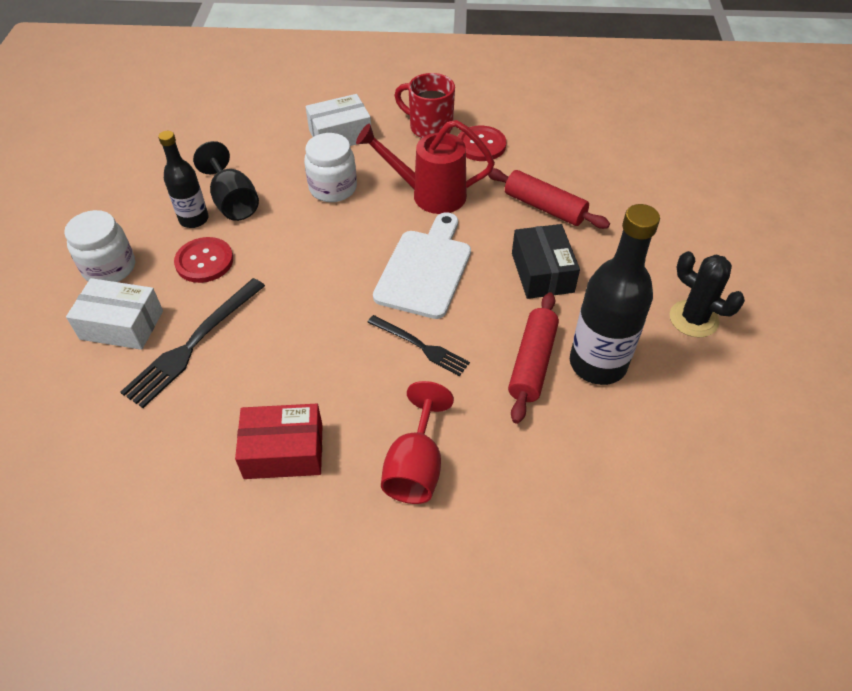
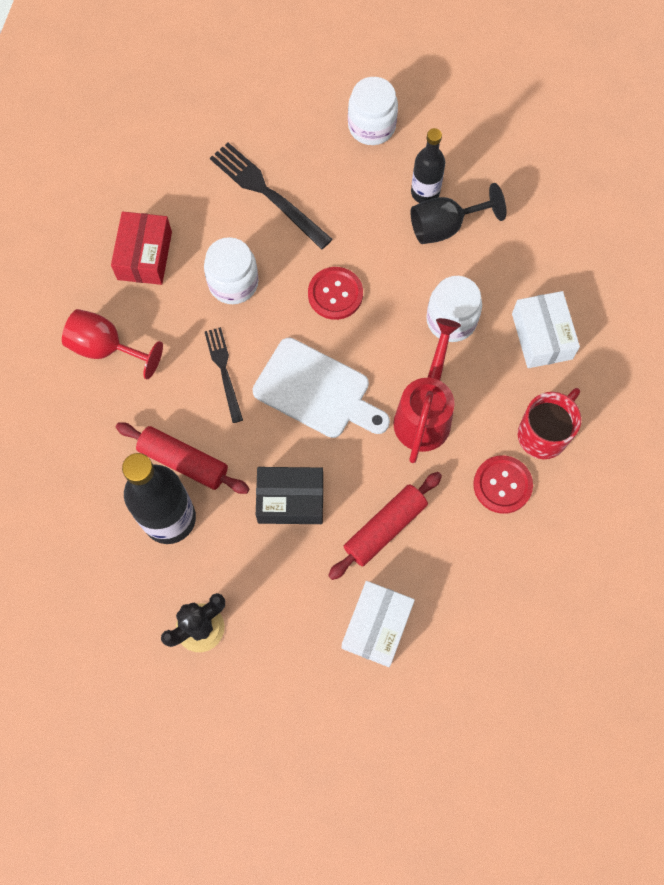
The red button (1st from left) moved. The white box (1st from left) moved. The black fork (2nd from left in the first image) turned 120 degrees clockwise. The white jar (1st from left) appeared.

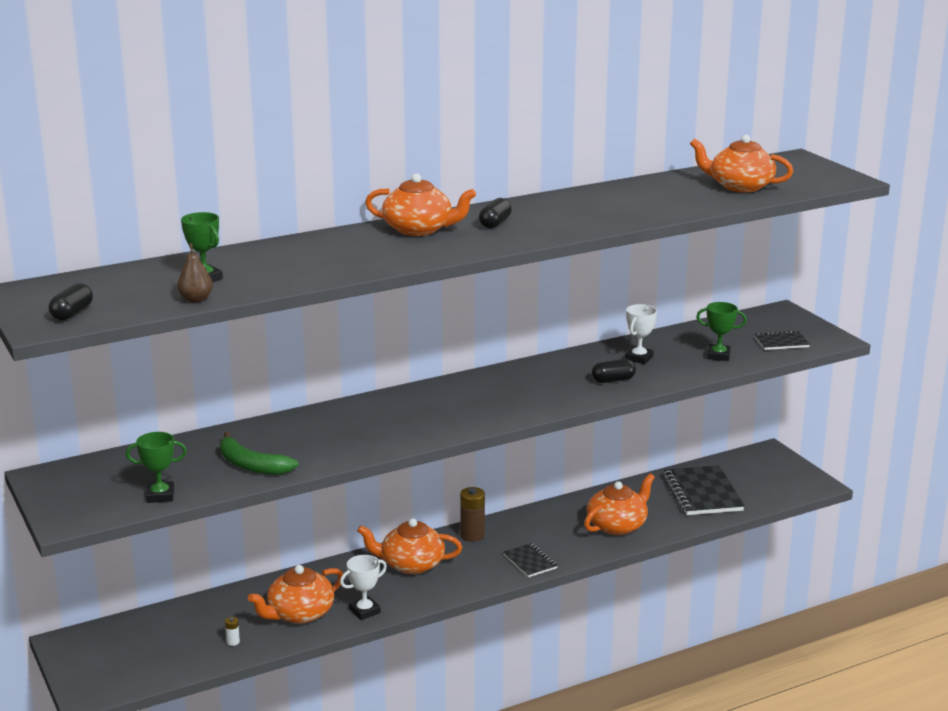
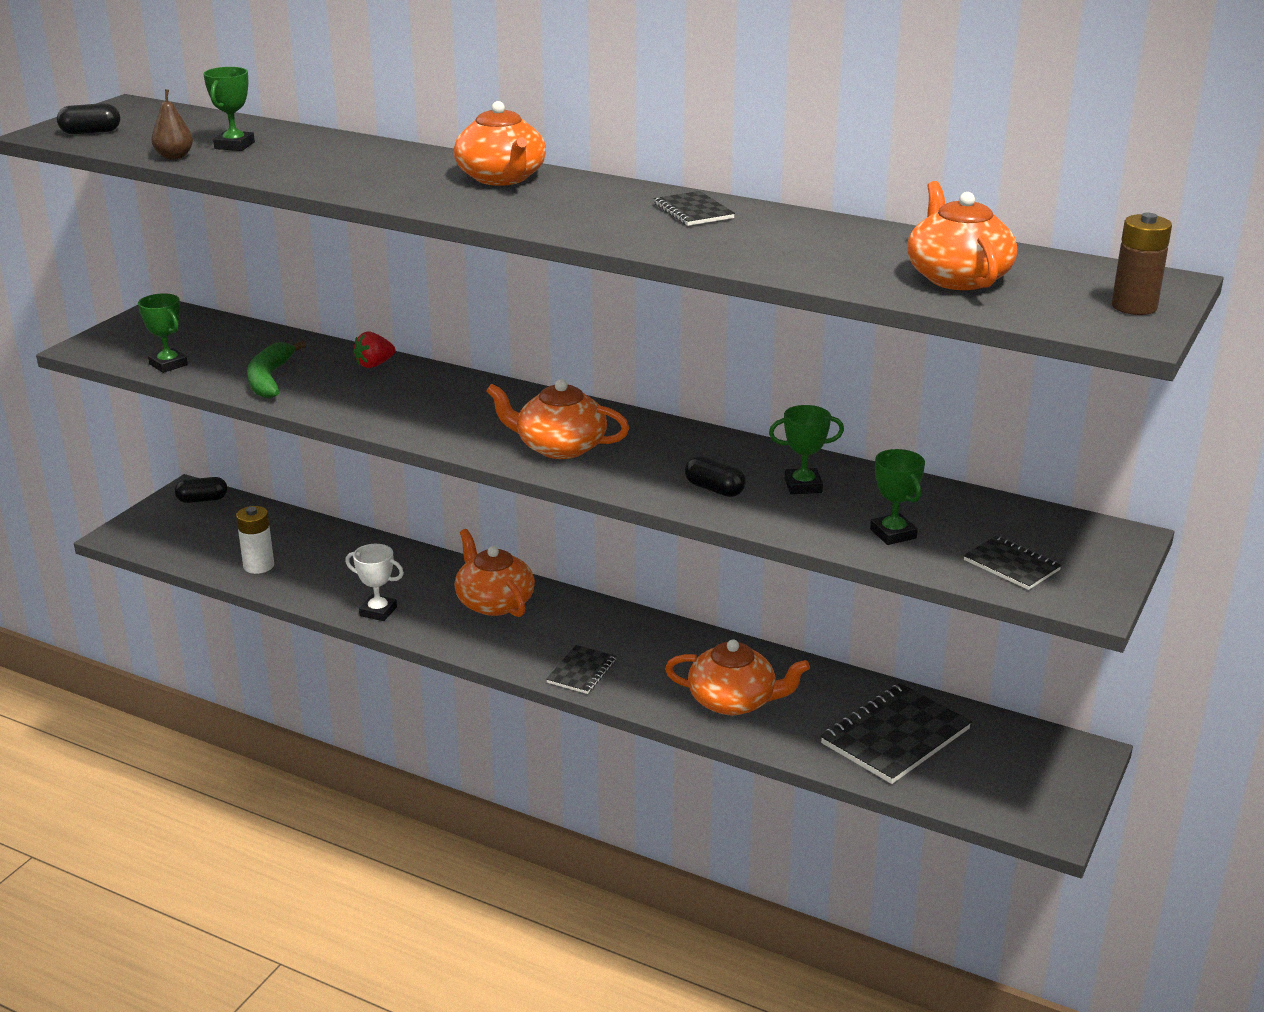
The black capsule (2nd from left) moved. The white trophy (2nd from left) became the green trophy (3rd from left). The brown battery moved. The orange teapot (1st from left in the first image) moved. The white battery changed to 2.10 times the size. The black notebook (2nd from left) appeared. The red strawberry appeared.

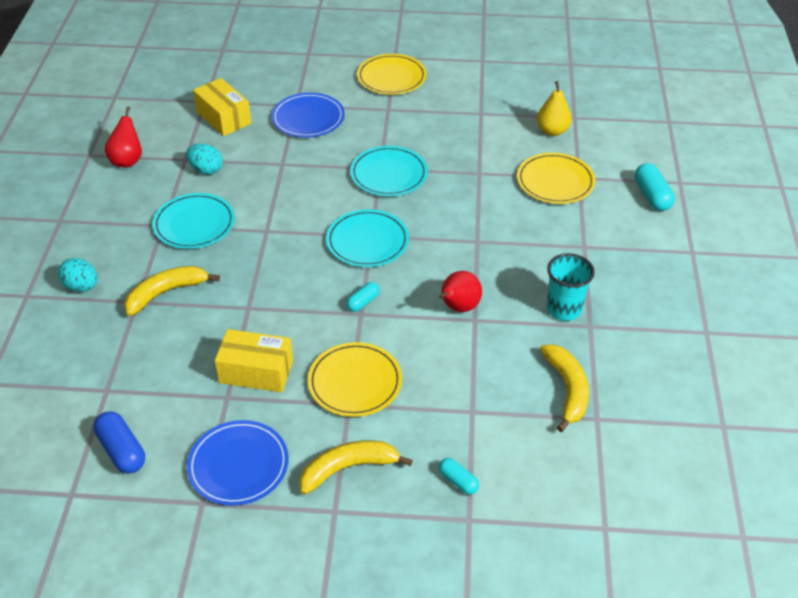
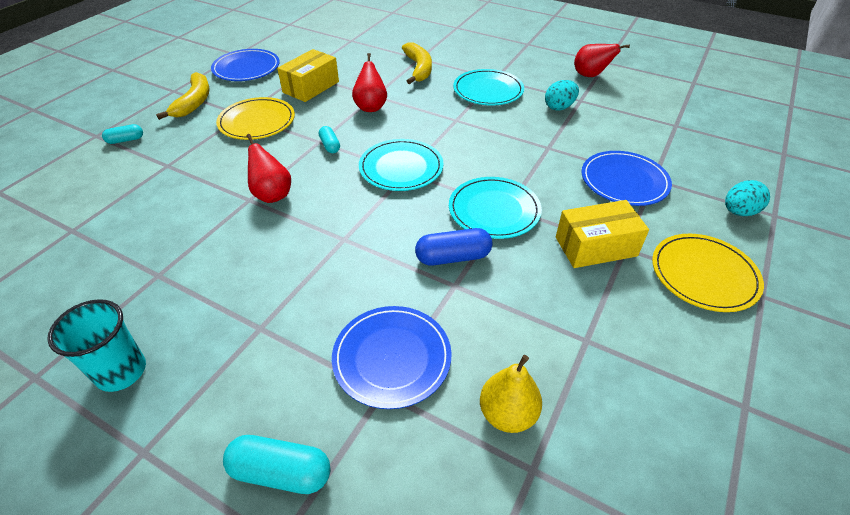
The yellow box (1st from left in the first image) moved. The yellow plate (3rd from left) became the blue plate (2nd from left). The turquoise cup moved. The turquoise egg (1st from left in the first image) moved. The yellow banana (3rd from left) disappeared. The blue capsule moved. The red pear (2nd from left) appeared.

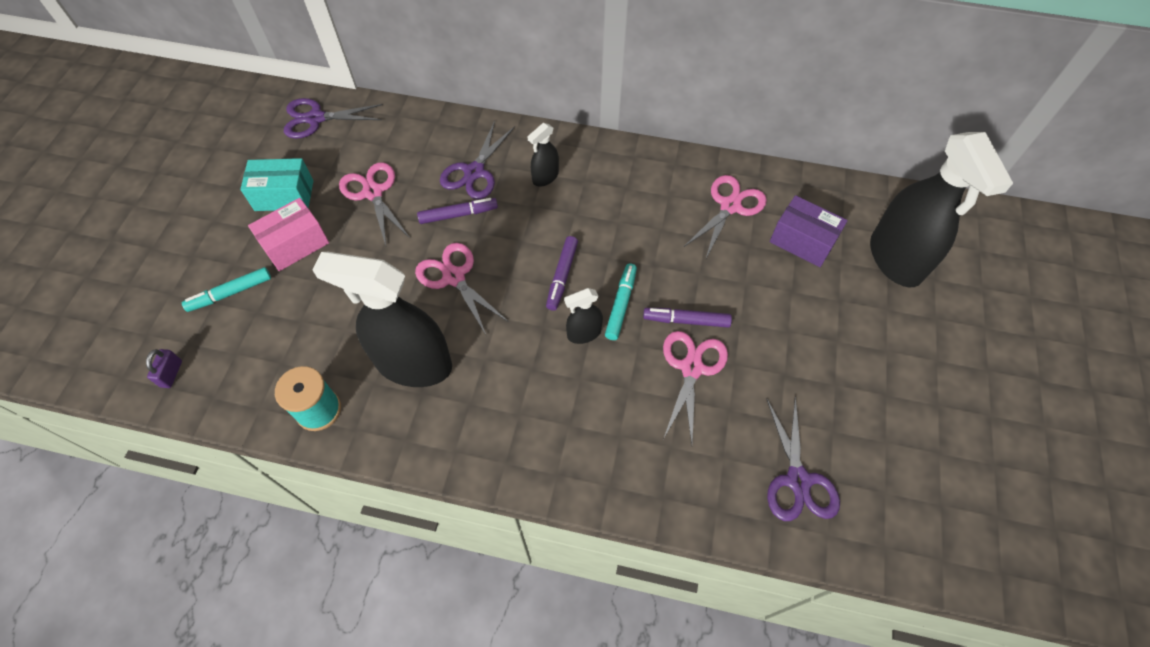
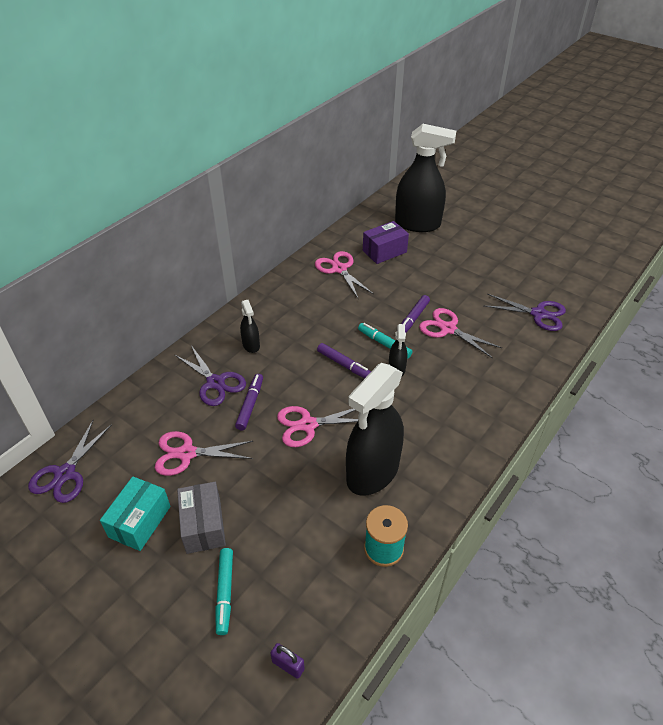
The pink box became the grey box.

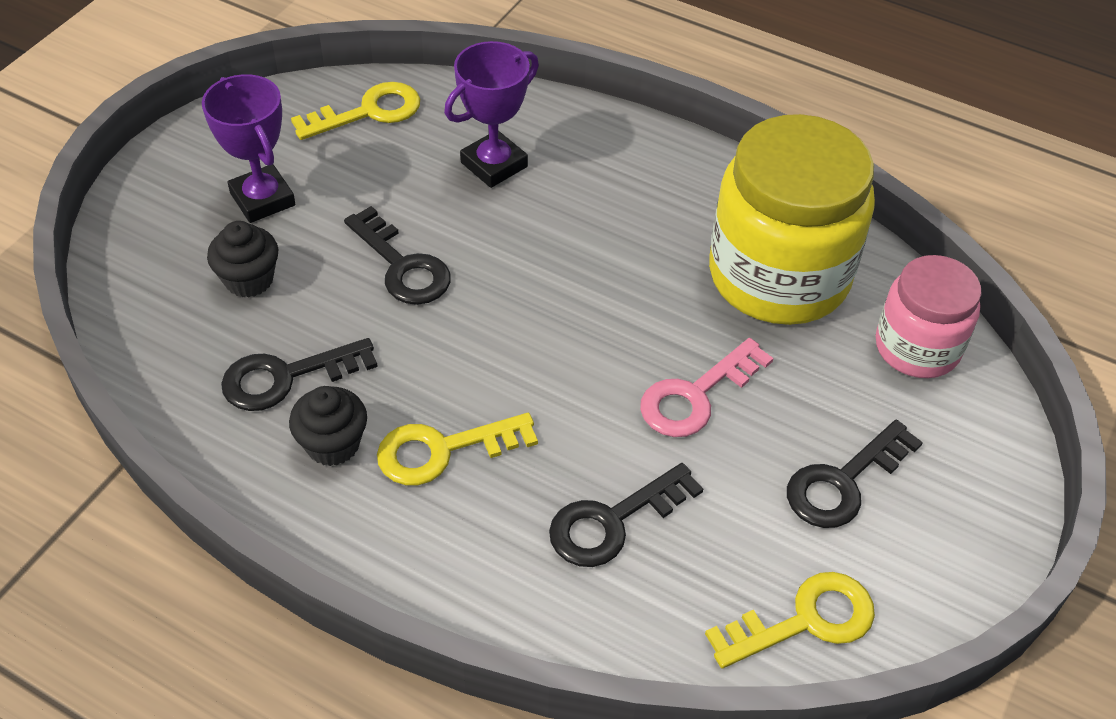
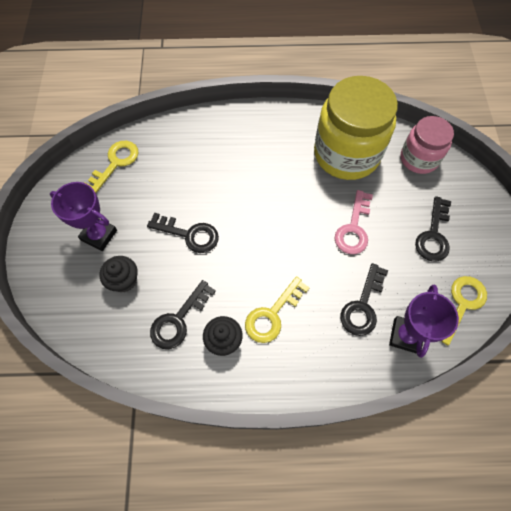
The purple trophy (2nd from left) moved.

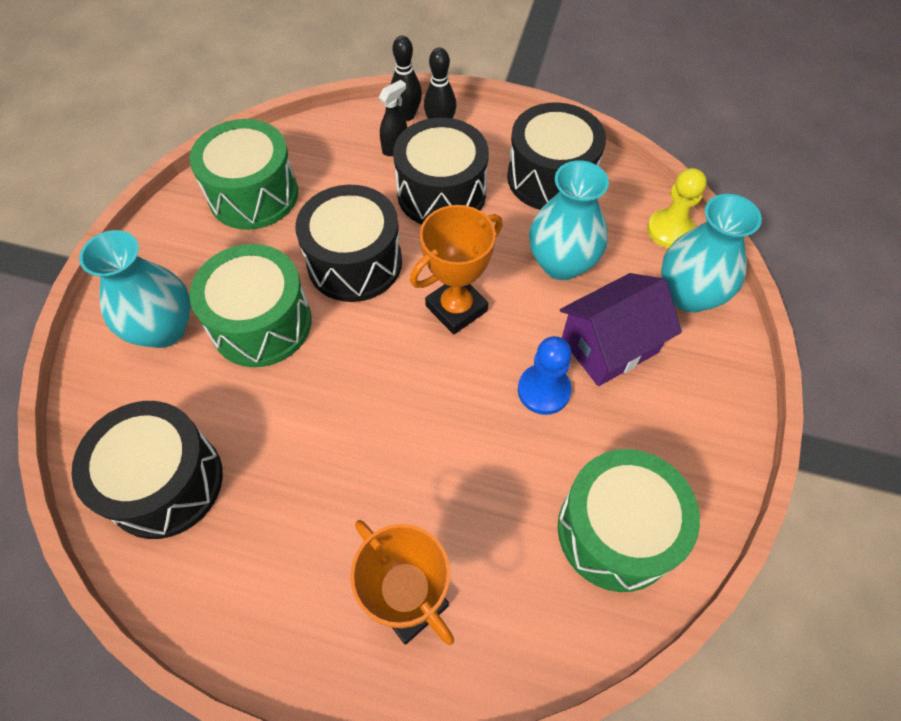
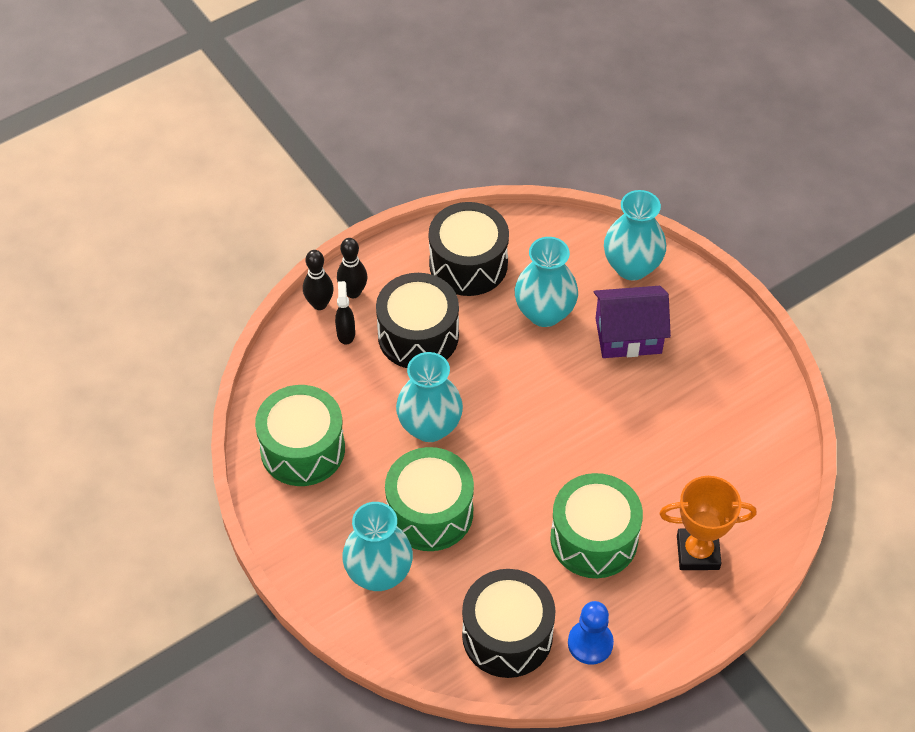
The yellow pawn disappeared. The black drum (2nd from left) was replaced by the turquoise vase (2nd from left). The orange trophy (2nd from left) disappeared. The purple house turned 75 degrees clockwise. The blue pawn moved. The green drum (3rd from left) moved.

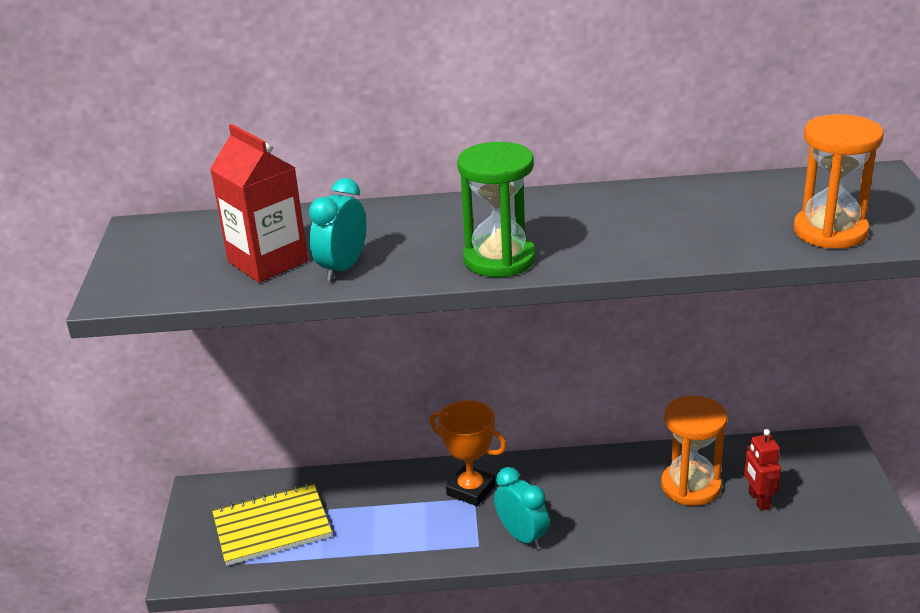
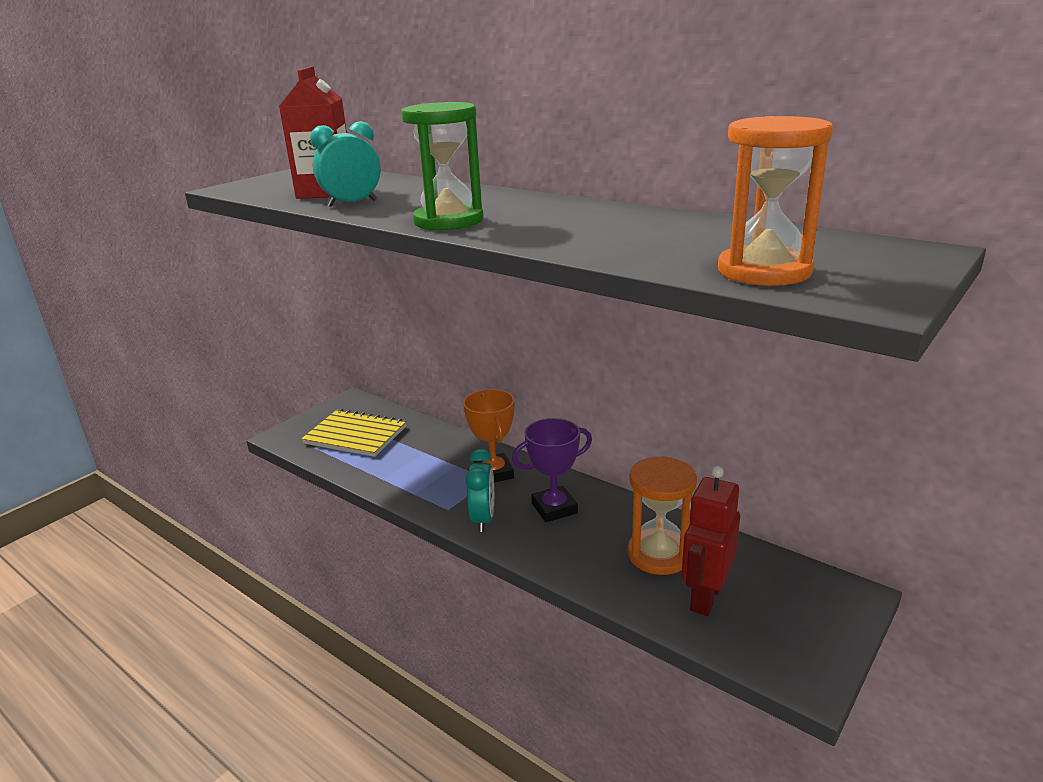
The red robot changed to 1.55 times the size. The purple trophy appeared.

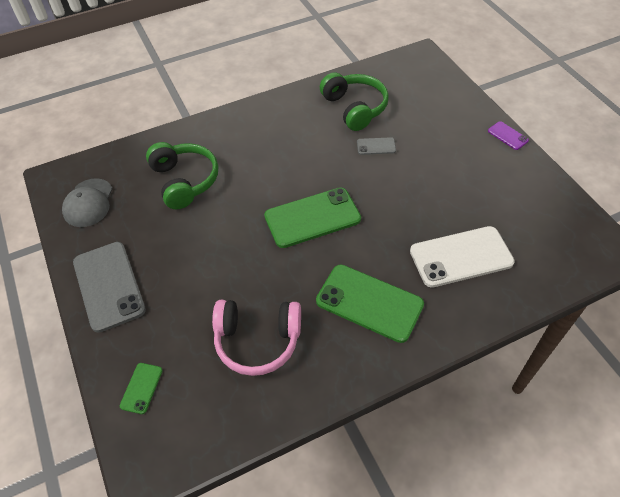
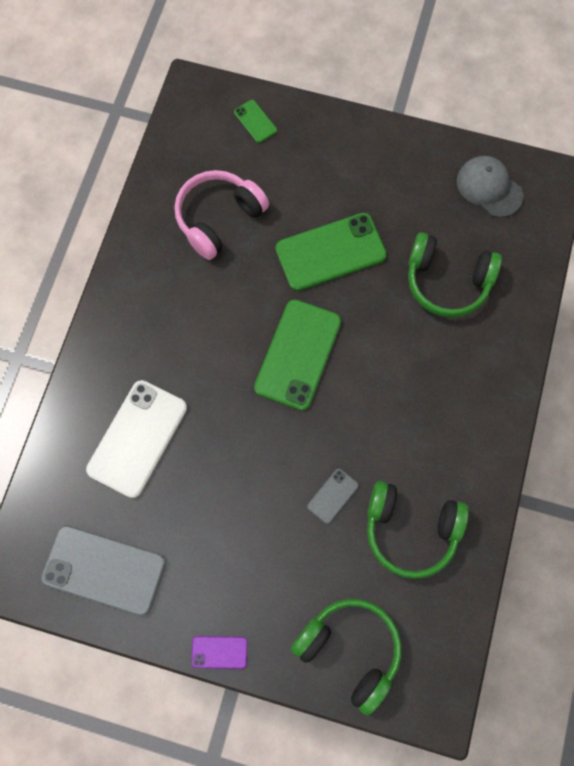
The grey phone (1st from left) moved. The green phone (3rd from left) moved. The green headphones (1st from left) appeared.

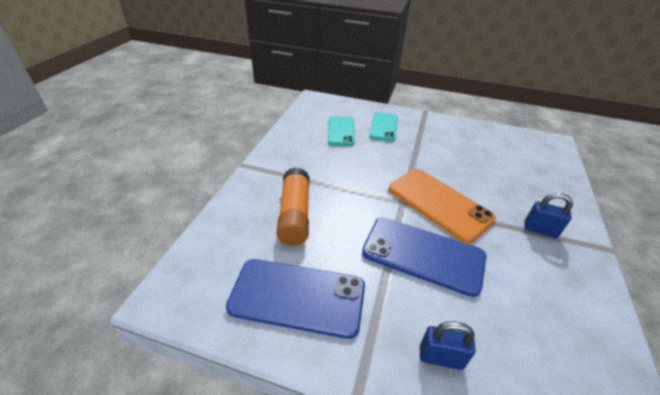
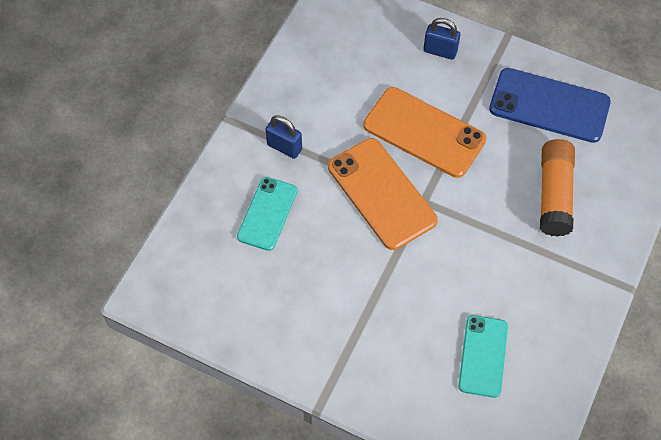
The turquoise phone (2nd from left in the first image) moved. The blue phone (2nd from left) became the orange phone (2nd from left).

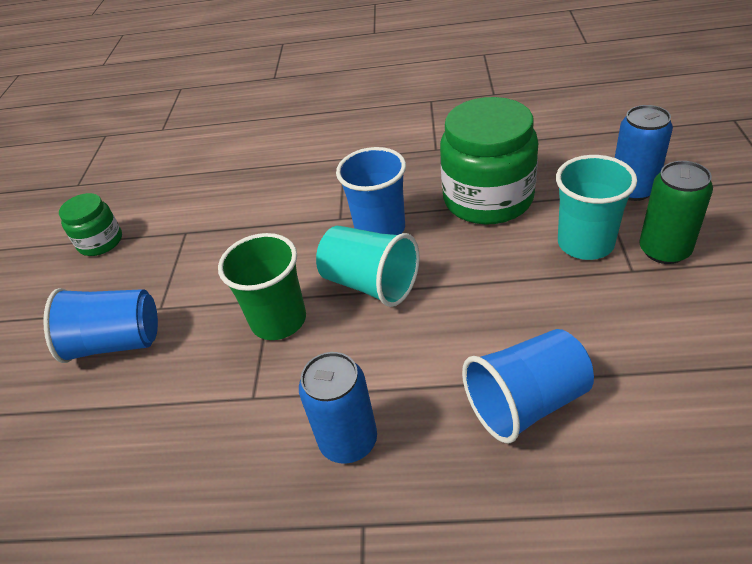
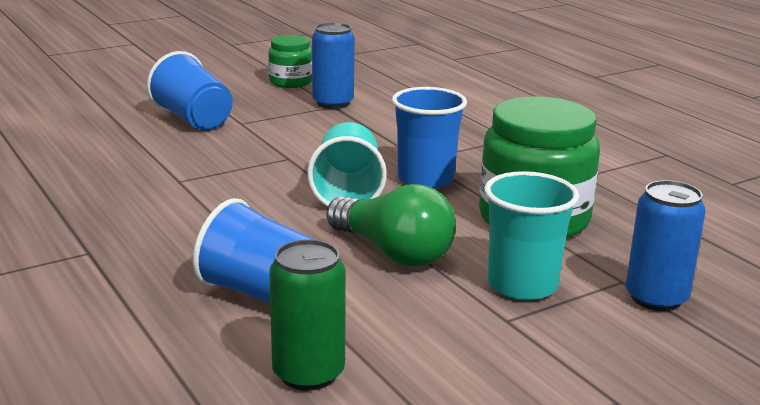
The green can moved. The green cup disappeared. The blue can (1st from left) moved. The green light bulb appeared.

